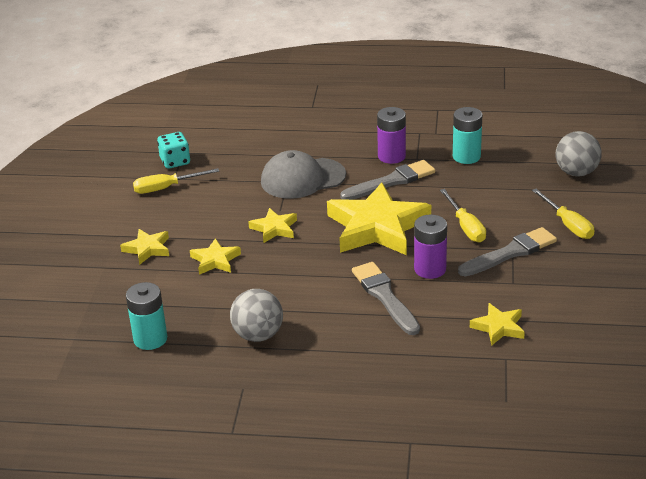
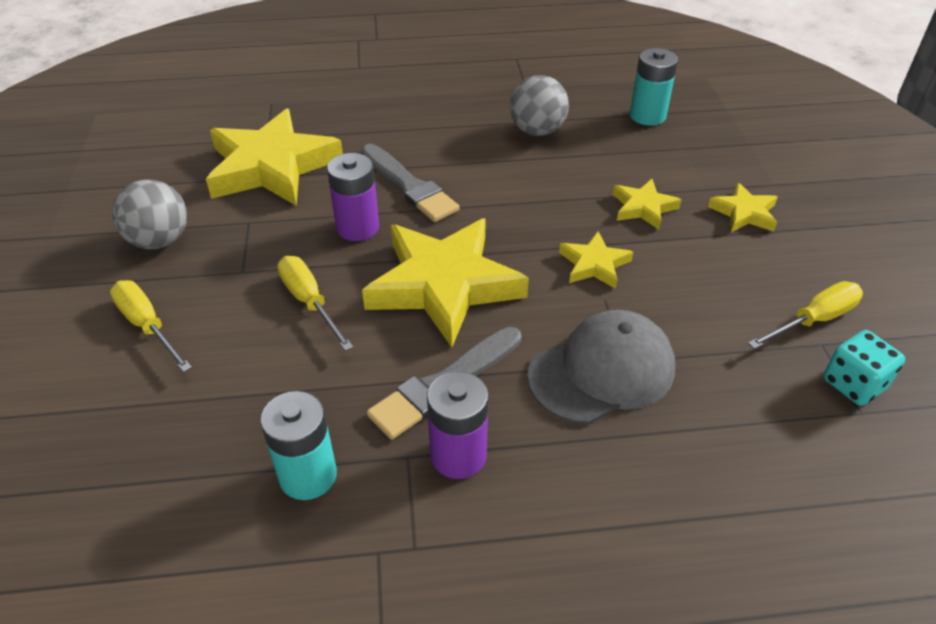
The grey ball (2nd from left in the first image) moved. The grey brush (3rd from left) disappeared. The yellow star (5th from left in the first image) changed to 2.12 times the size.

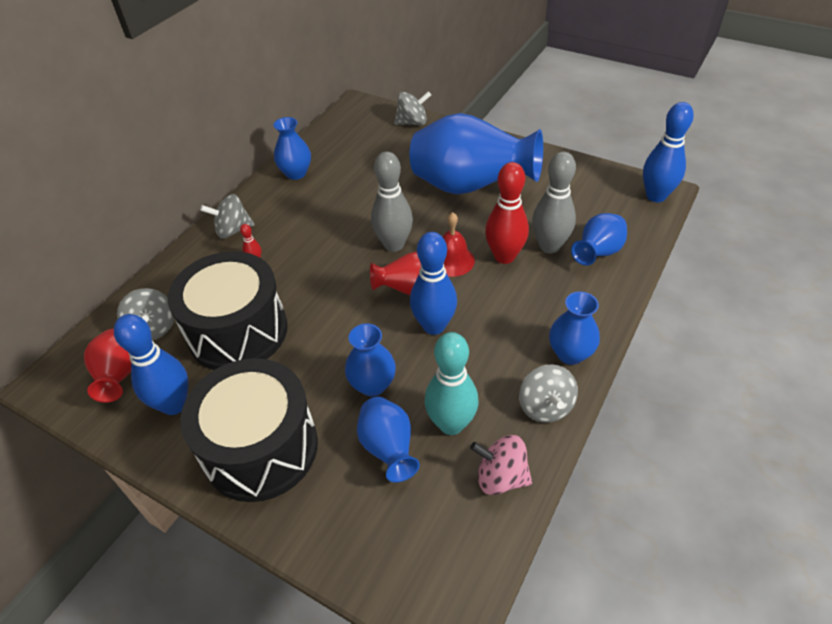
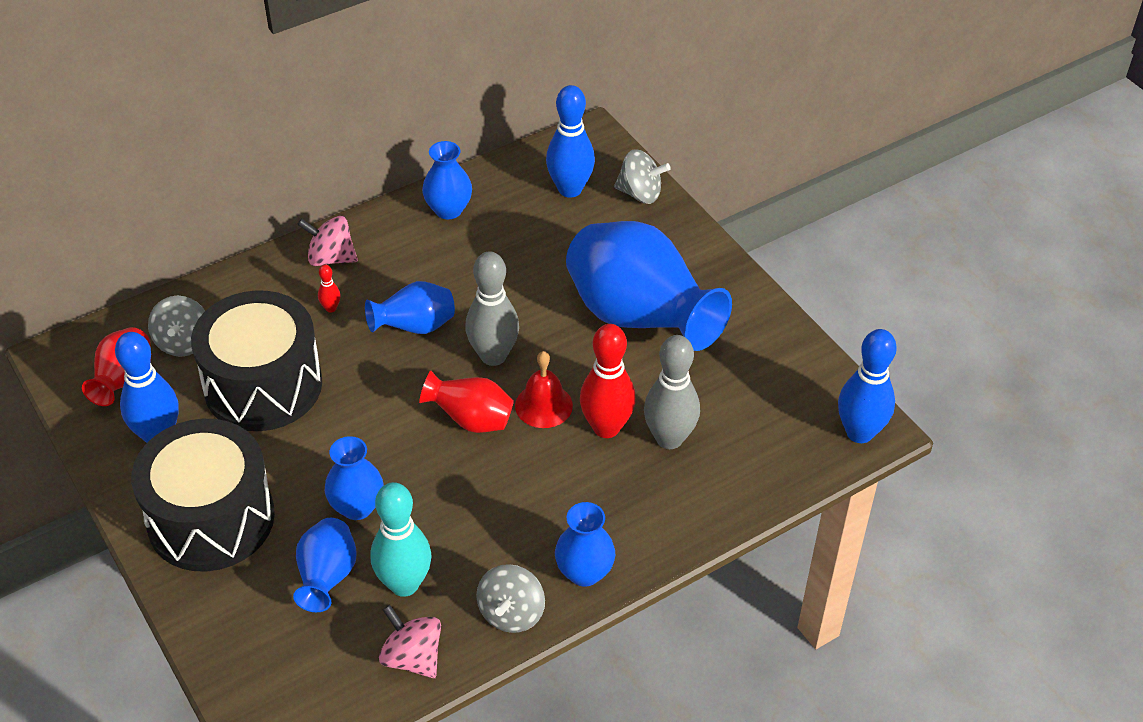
The grey spinning top (2nd from left) became the pink spinning top (1st from left). The blue vase (6th from left in the first image) moved. The blue bowling pin (2nd from left) moved.

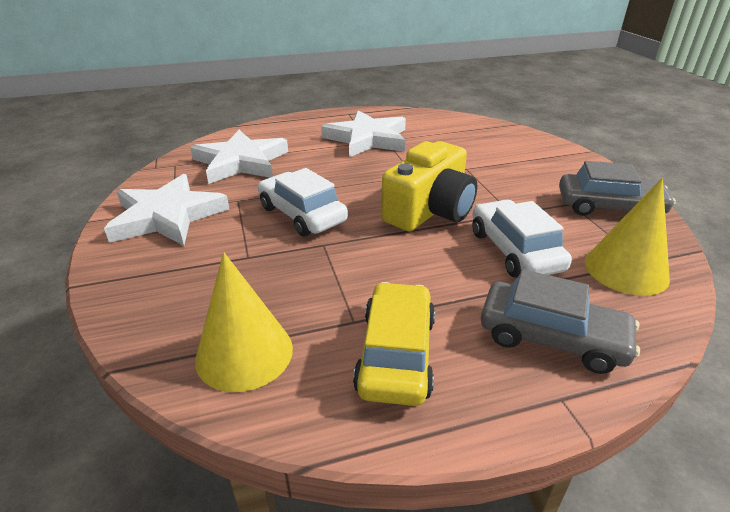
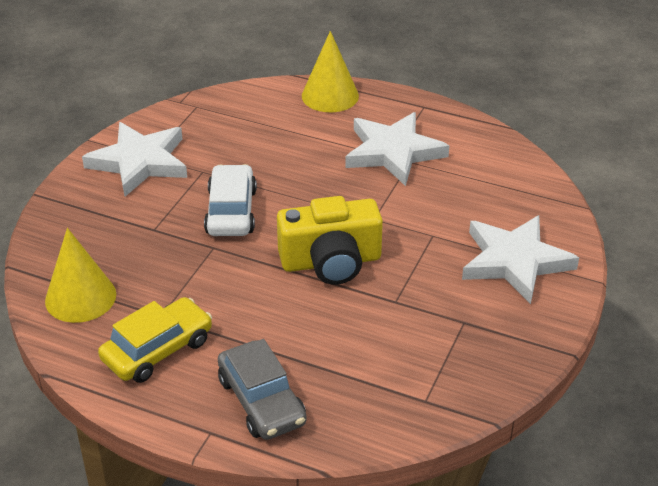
The white star (2nd from left in the first image) moved. The grey car (2nd from left) disappeared. The yellow cone (2nd from left) moved. The white car (2nd from left) disappeared.

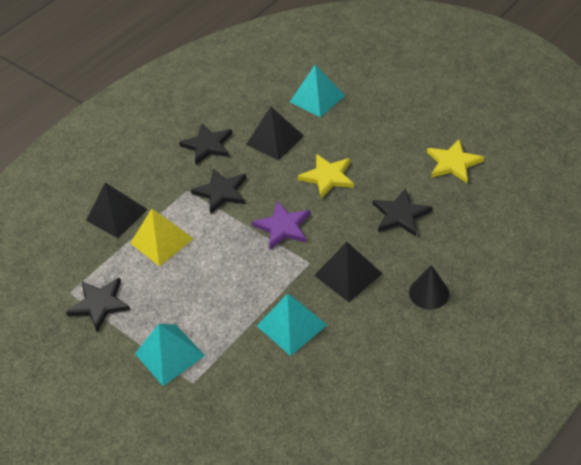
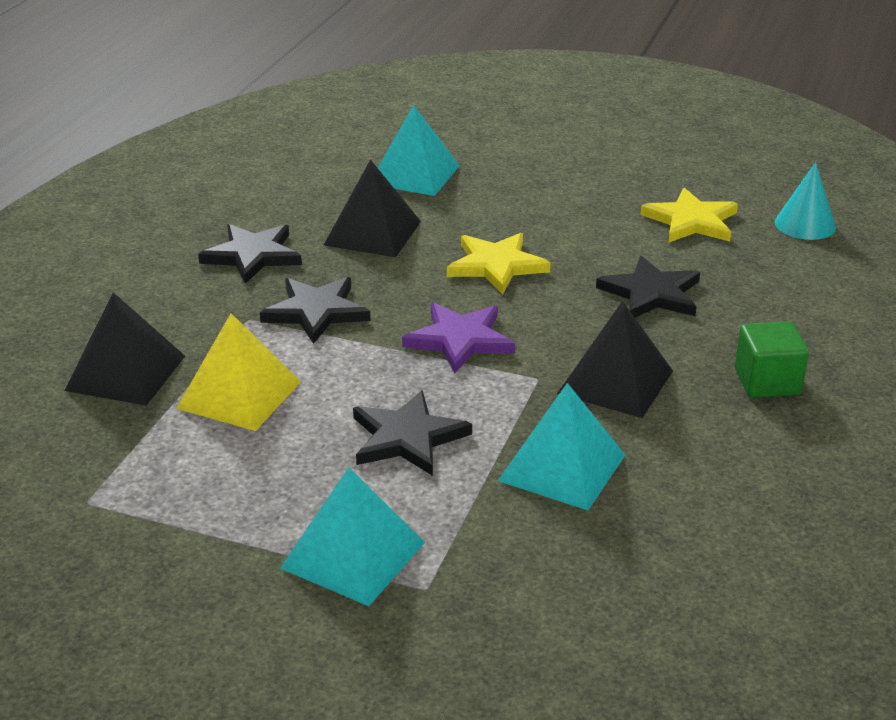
The black cone was replaced by the green cube. The black star (1st from left in the first image) moved. The turquoise cone appeared.

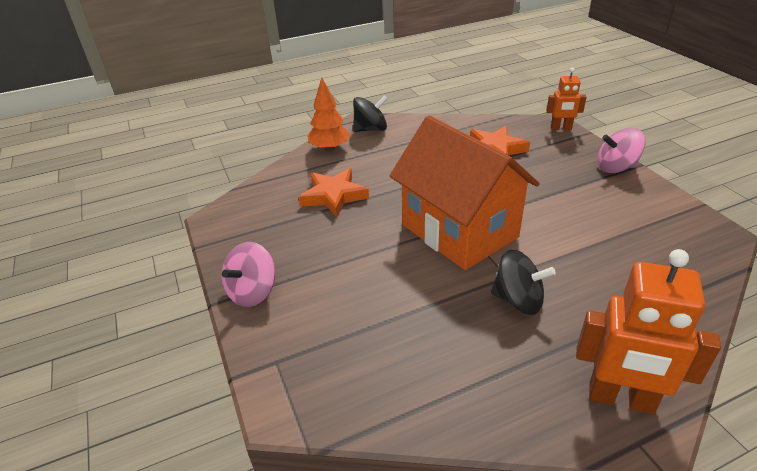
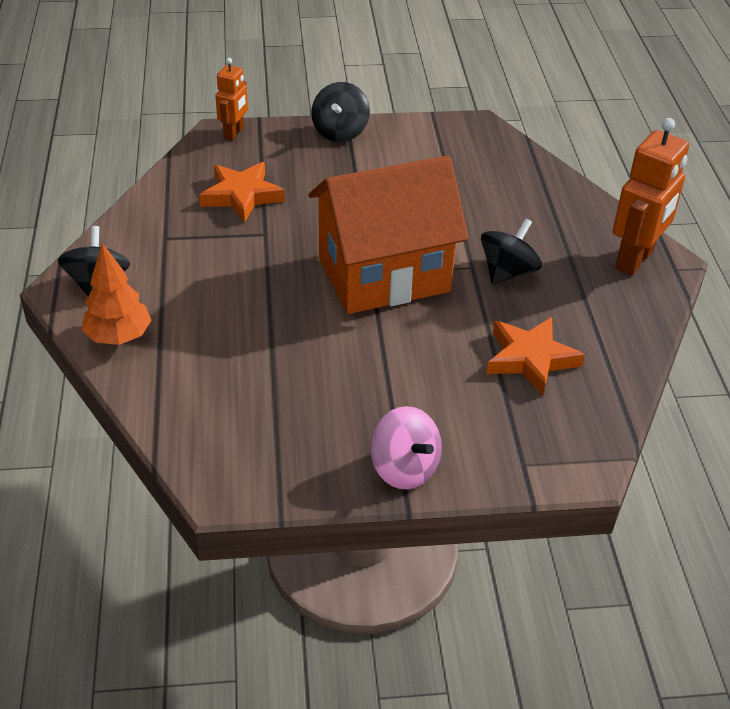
The pink spinning top (2nd from left) became the black spinning top (2nd from left). The orange star (1st from left in the first image) moved.

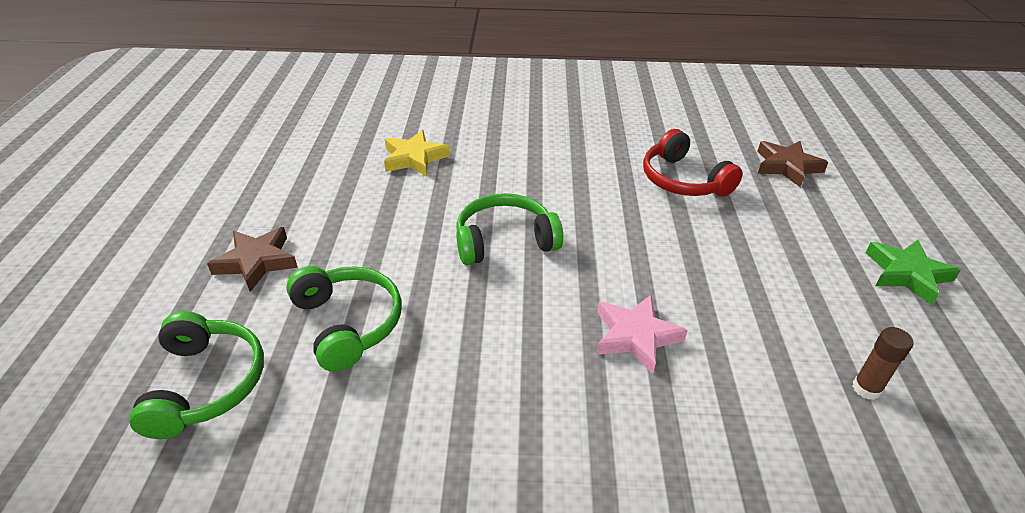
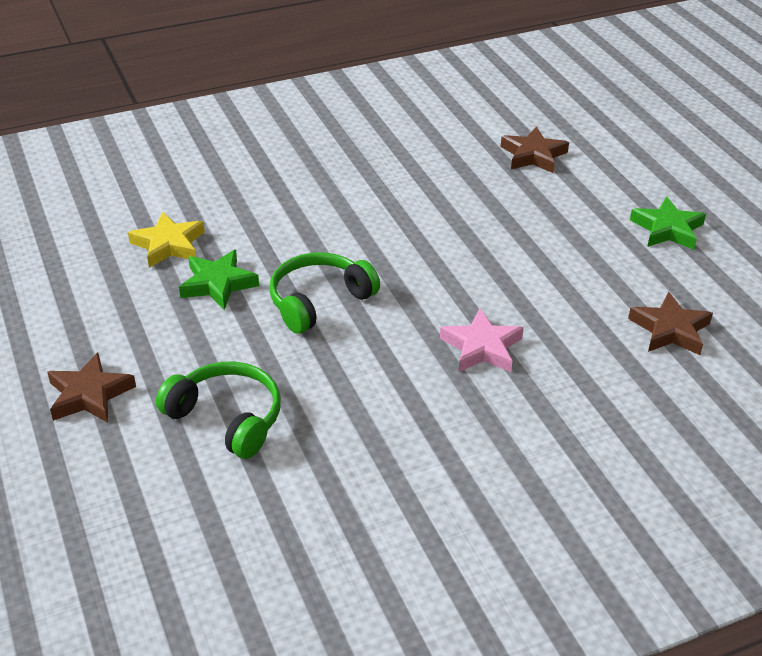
The red headphones disappeared. The green headphones (1st from left) disappeared. The brown glue stick was replaced by the brown star (3rd from left). The green star (1st from left) appeared.

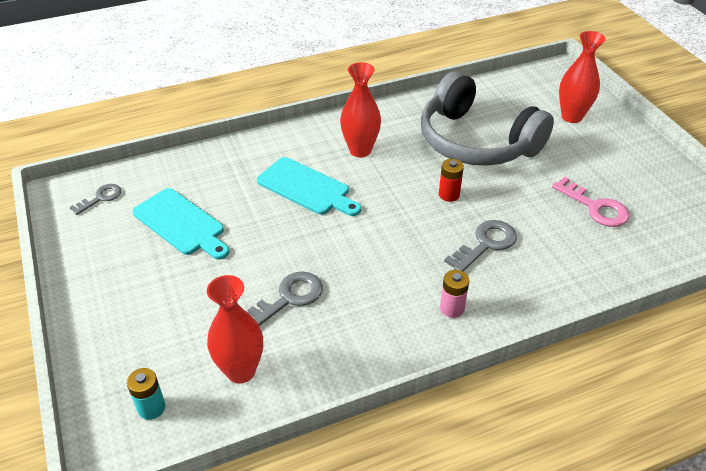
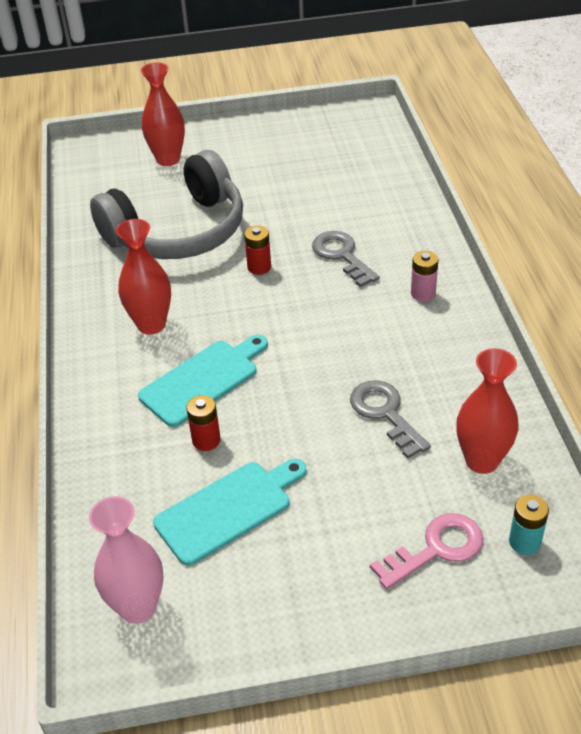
The pink key moved. The grey key (1st from left) was replaced by the pink vase. The red battery (1st from left) appeared.

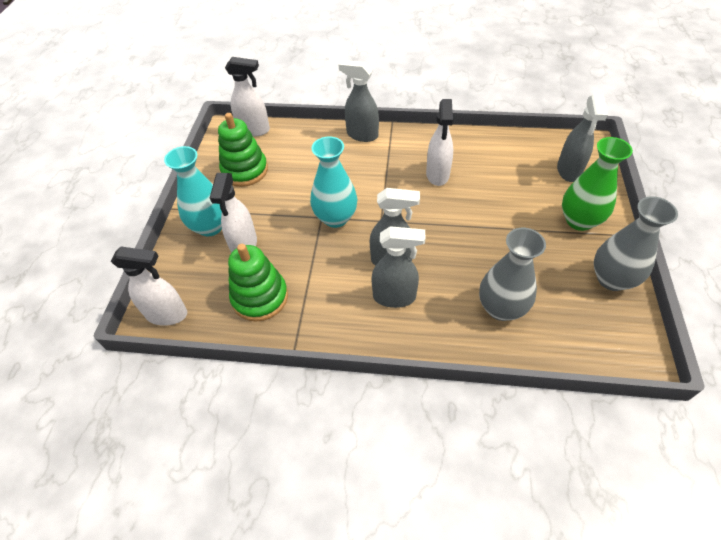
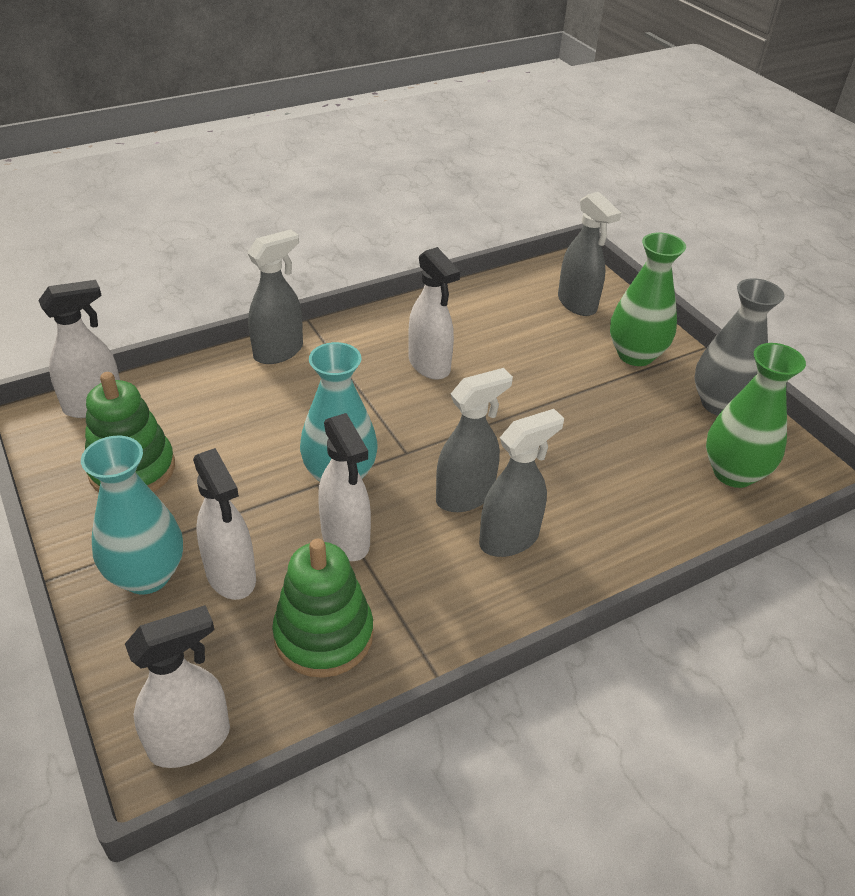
The grey spray bottle (1st from left) turned 150 degrees clockwise. The grey vase (1st from left) disappeared. The green vase (2nd from left) appeared. The white spray bottle (4th from left) appeared.

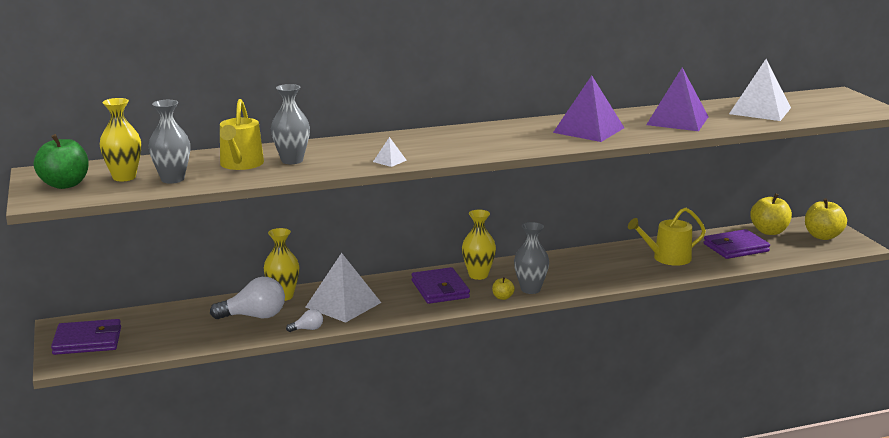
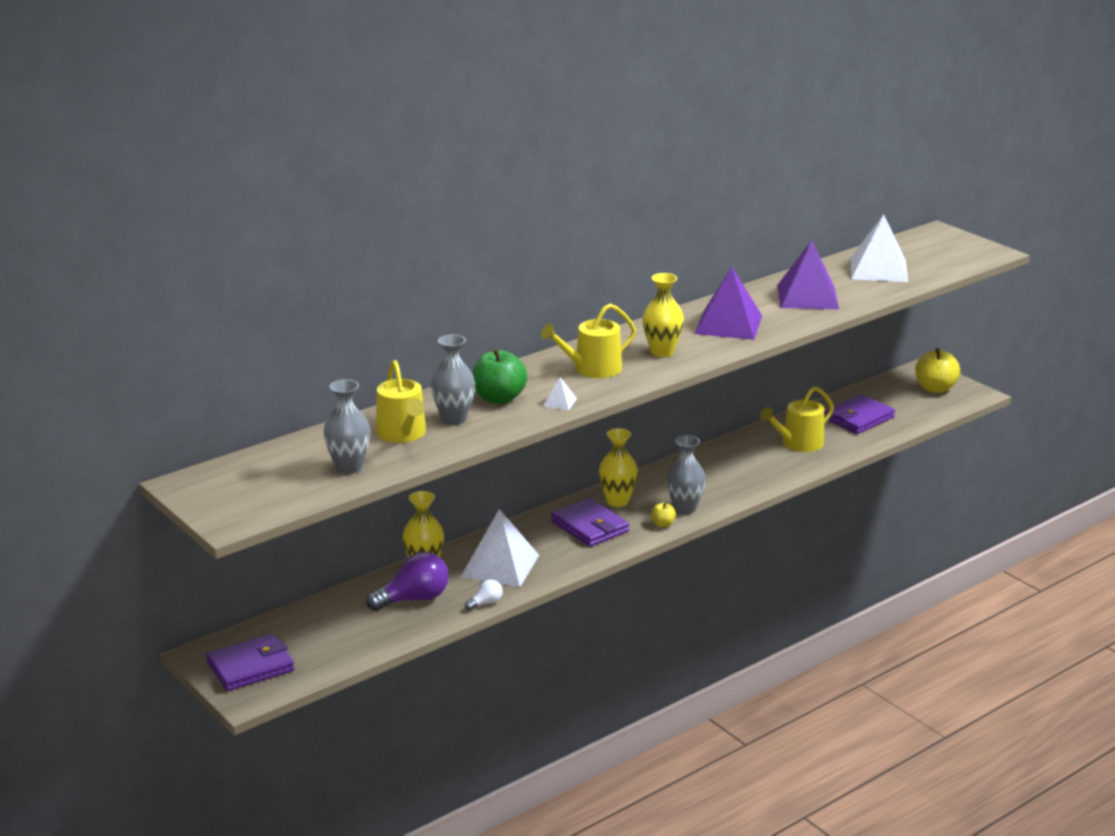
The yellow vase (1st from left in the first image) moved. The green apple moved. The yellow apple (2nd from left) disappeared. The white light bulb (1st from left) became the purple light bulb. The yellow watering can (2nd from left) appeared.

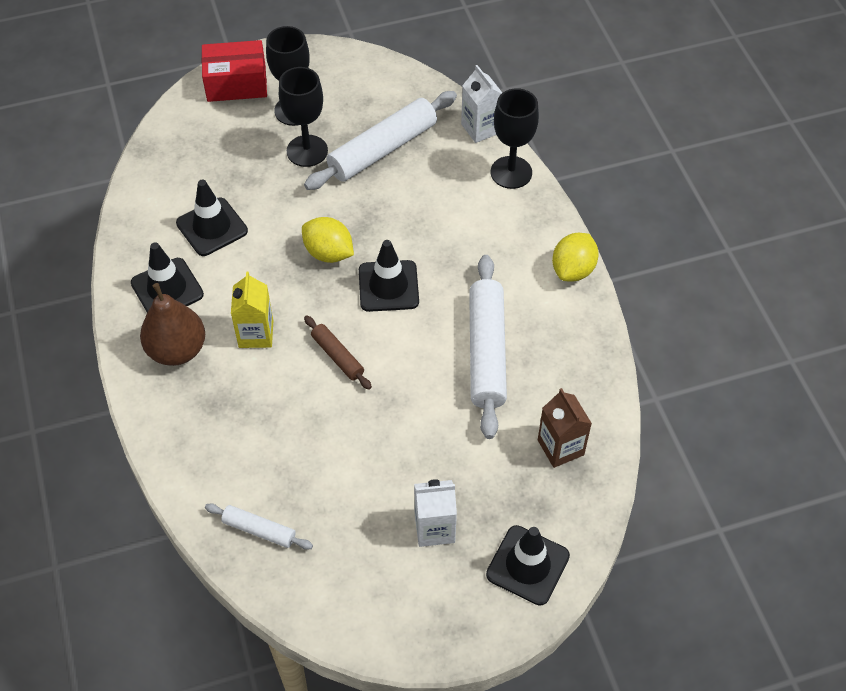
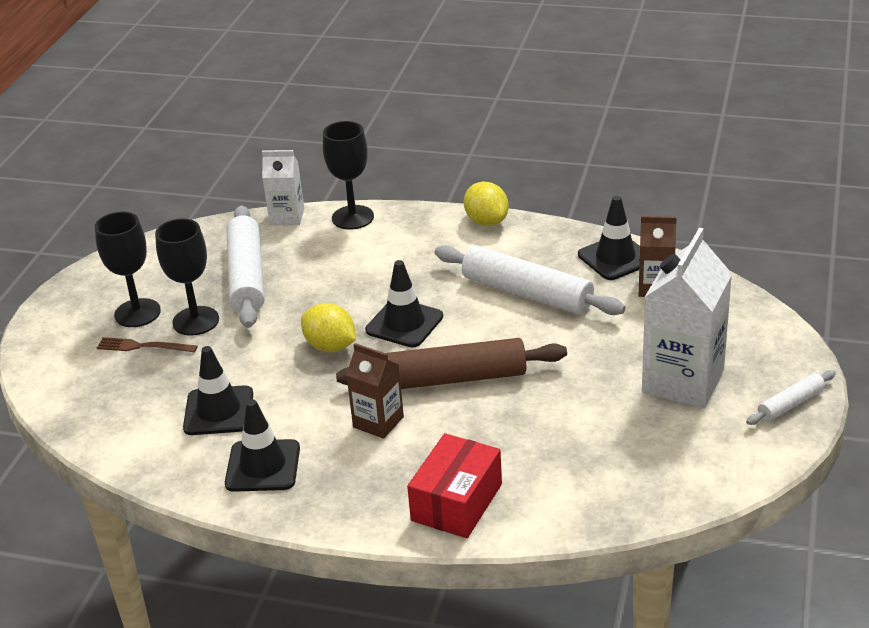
The red box moved. The yellow lemon (1st from left) turned 60 degrees clockwise. The yellow carton became the brown carton (1st from left). The brown pear disappeared. The brown rolling pin changed to 1.98 times the size. The white carton (1st from left in the first image) changed to 1.78 times the size. The white rolling pin (1st from left in the first image) moved. The black traffic cone (4th from left) moved. The brown fork appeared.

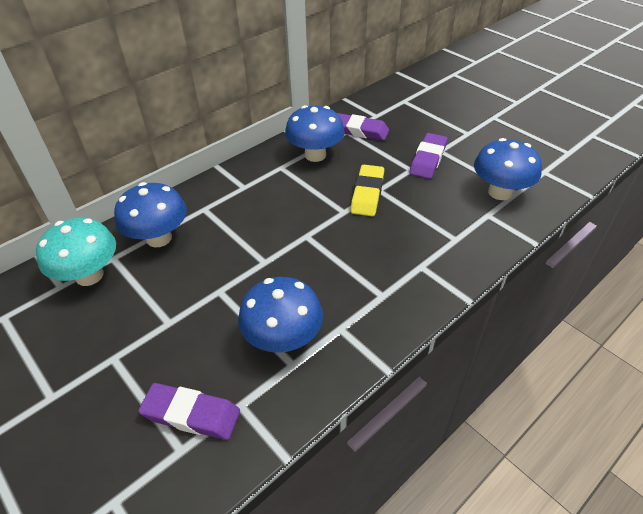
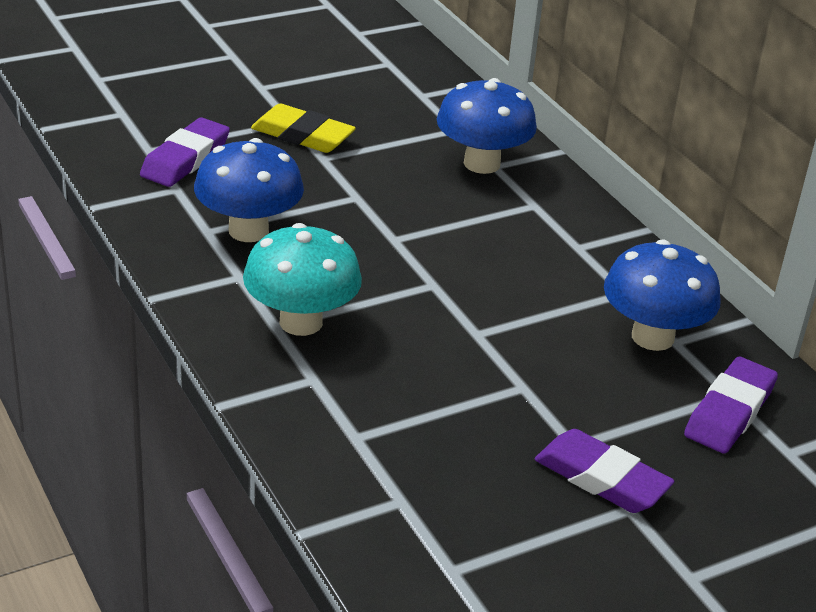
The blue mushroom (4th from left) disappeared. The yellow eraser moved. The turquoise mushroom moved.

